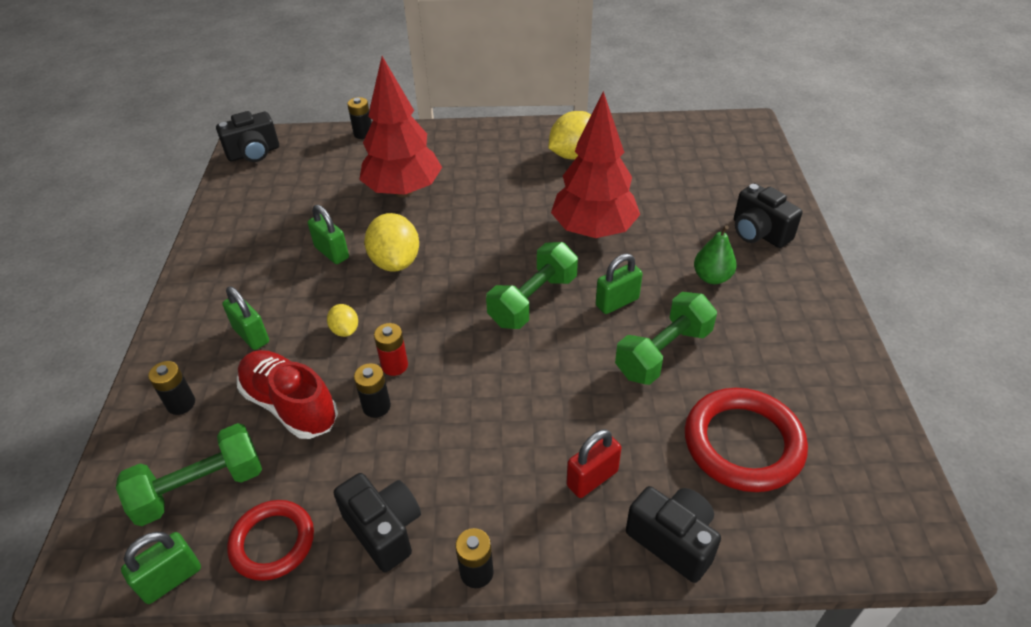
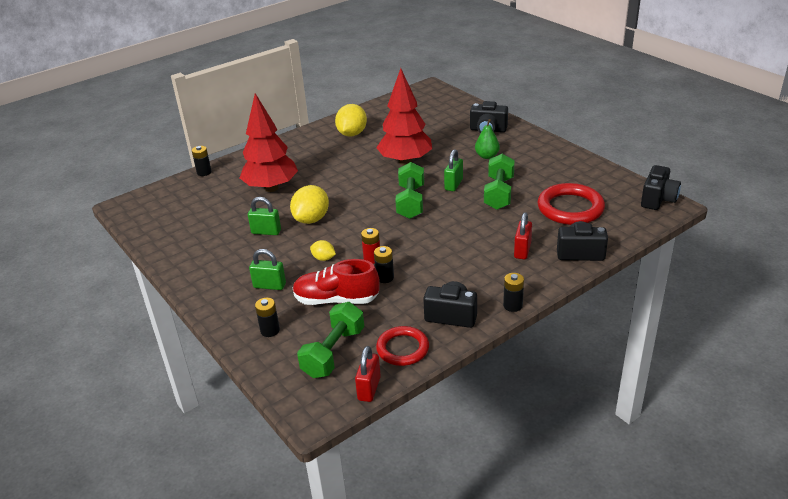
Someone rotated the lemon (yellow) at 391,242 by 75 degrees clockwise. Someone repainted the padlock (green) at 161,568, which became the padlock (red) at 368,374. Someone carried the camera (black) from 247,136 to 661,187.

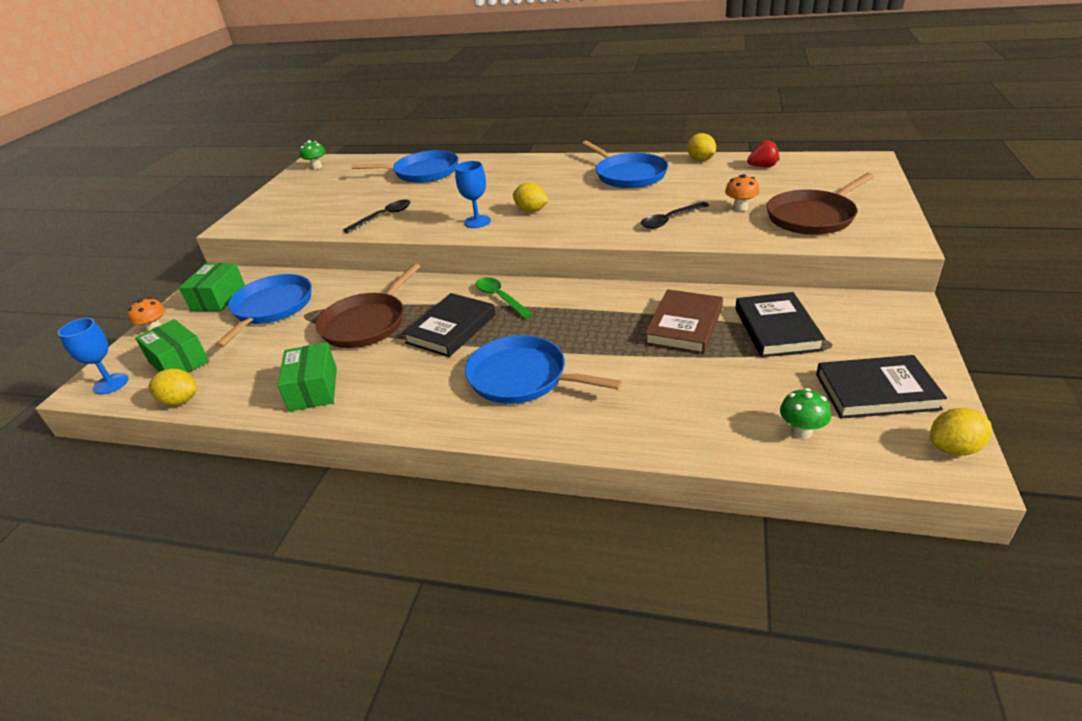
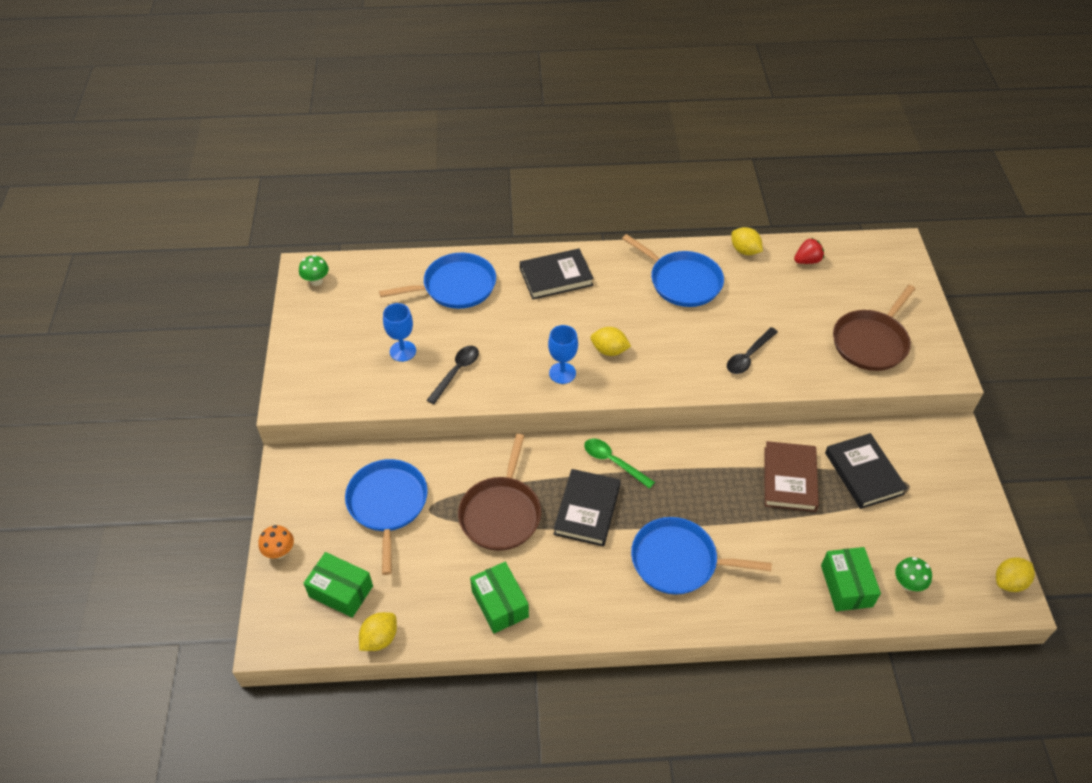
Someone rotated the lemon (yellow) at 173,387 by 45 degrees counterclockwise. Someone carried the goblet (blue) from 93,356 to 399,332. Someone carried the book (black) from 881,387 to 557,273. Someone carried the box (green) from 212,287 to 851,579. Someone took away the mushroom (orange) at 742,192.

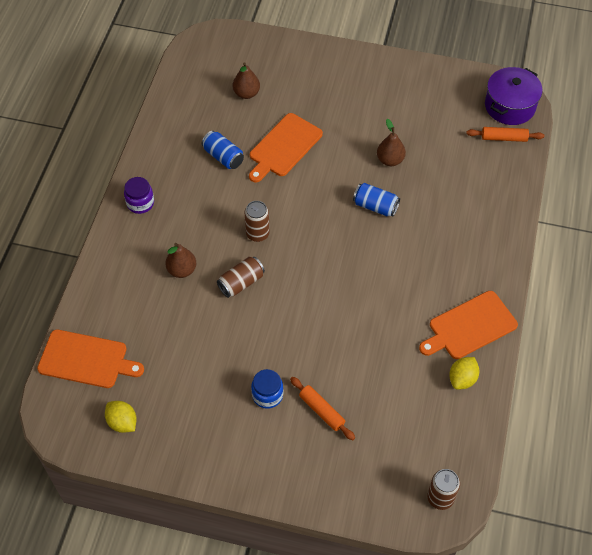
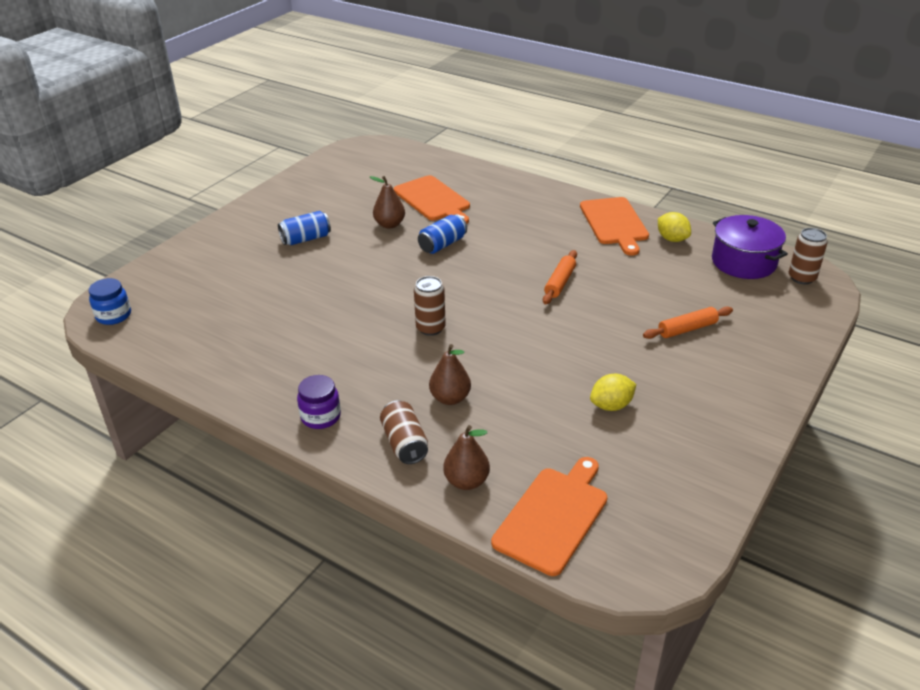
Someone carried the jar (blue) from 267,389 to 110,301. Someone carried the can (blue) from 223,150 to 304,228. Someone carried the can (brown) from 241,277 to 404,432. Someone carried the cutting board (orange) from 286,147 to 432,199. Someone carried the pear (brown) from 246,80 to 466,457. Someone carried the rolling pin (orange) from 505,134 to 560,277. Someone carried the lemon (yellow) from 121,417 to 613,392. Someone carried the pot (purple) from 514,96 to 750,247.

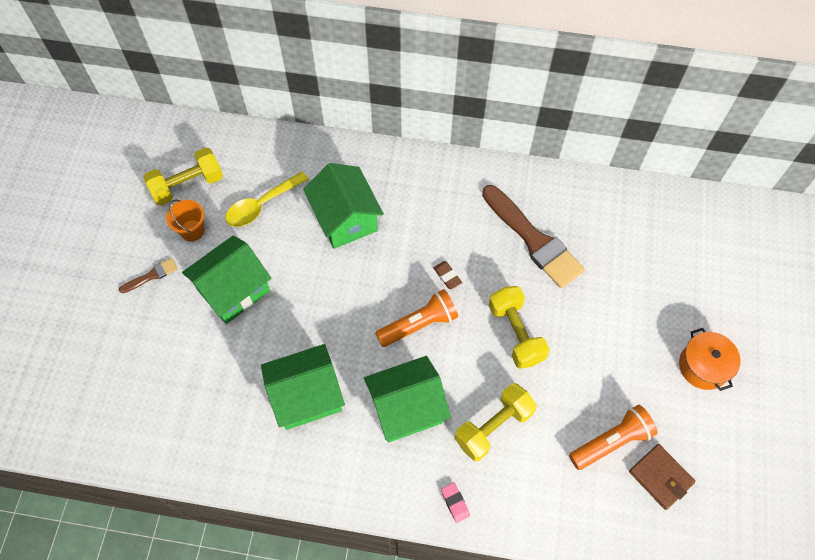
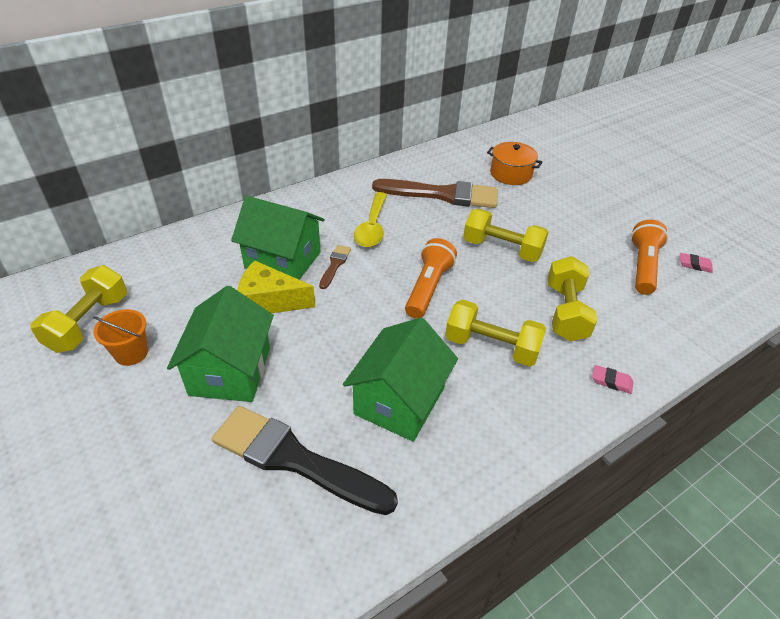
Someone put down the brush (black) at 305,460. Someone put down the cheese (yellow) at 276,287. Someone carried the brush (brown) from 148,275 to 335,267. Someone carried the spoon (yellow) from 267,199 to 370,219. Someone swapped the house (green) at 407,399 for the dumbbell (yellow) at 495,333. Someone carried the pot (orange) from 709,359 to 514,163. Someone swapped the wallet (brown) at 662,477 for the eraser (pink) at 696,263. Someone took away the eraser (brown) at 447,275.

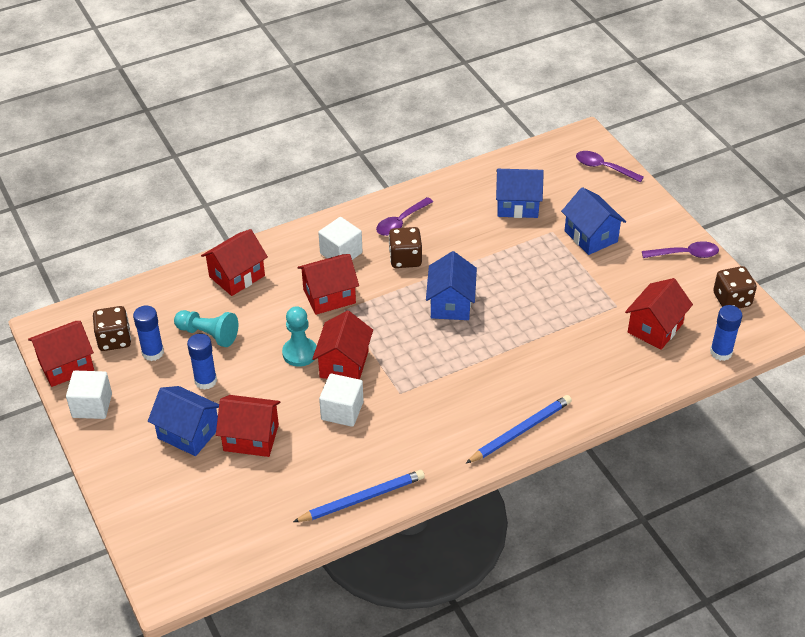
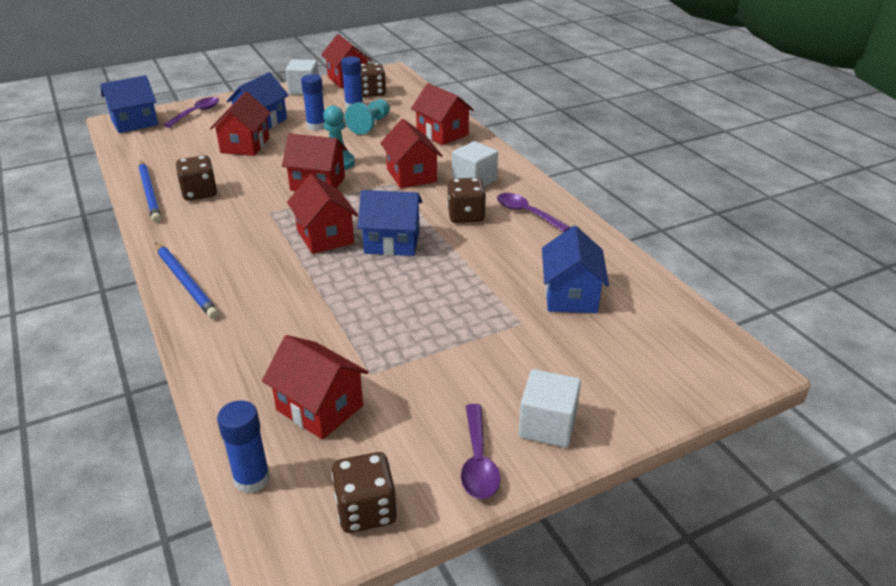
Someone carried the house (blue) from 593,221 to 129,104. Someone carried the spoon (purple) from 610,166 to 191,112. Someone put down the dice (brown) at 196,178. Someone put down the house (red) at 322,214. Someone carried the cube (white) from 341,400 to 549,408.

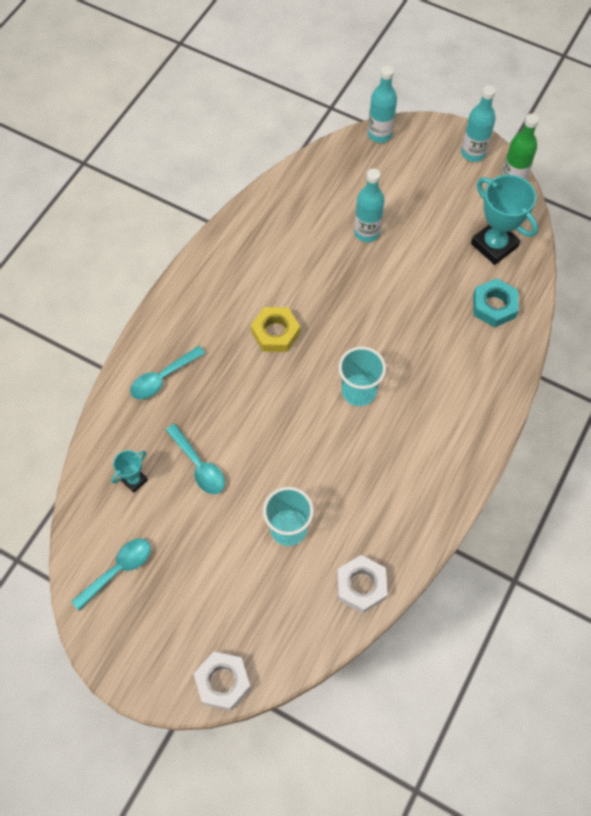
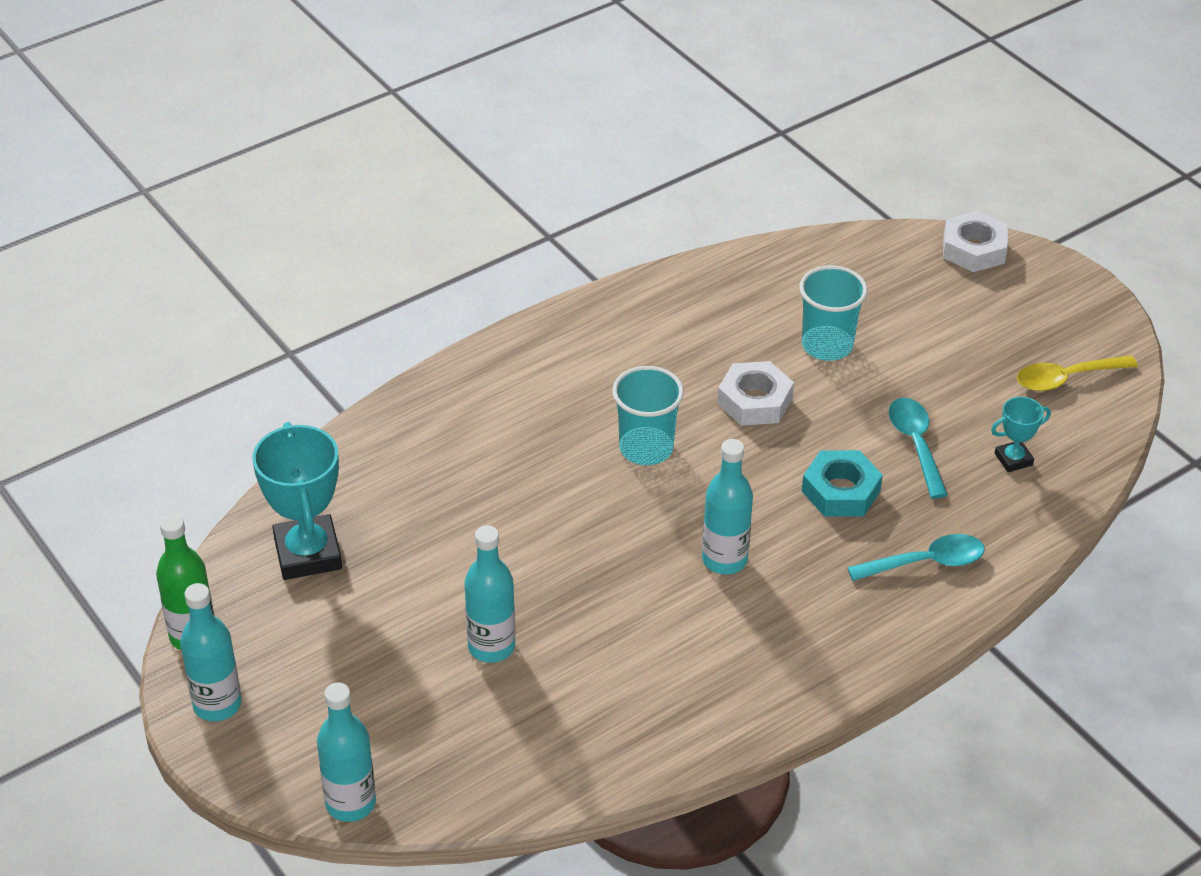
Someone swapped the nut (yellow) at 275,329 for the bottle (turquoise) at 727,506. Someone carried the nut (white) from 362,584 to 755,393. Someone carried the nut (turquoise) from 496,302 to 842,483. Someone repainted the spoon (turquoise) at 111,574, which became the spoon (yellow) at 1077,373.

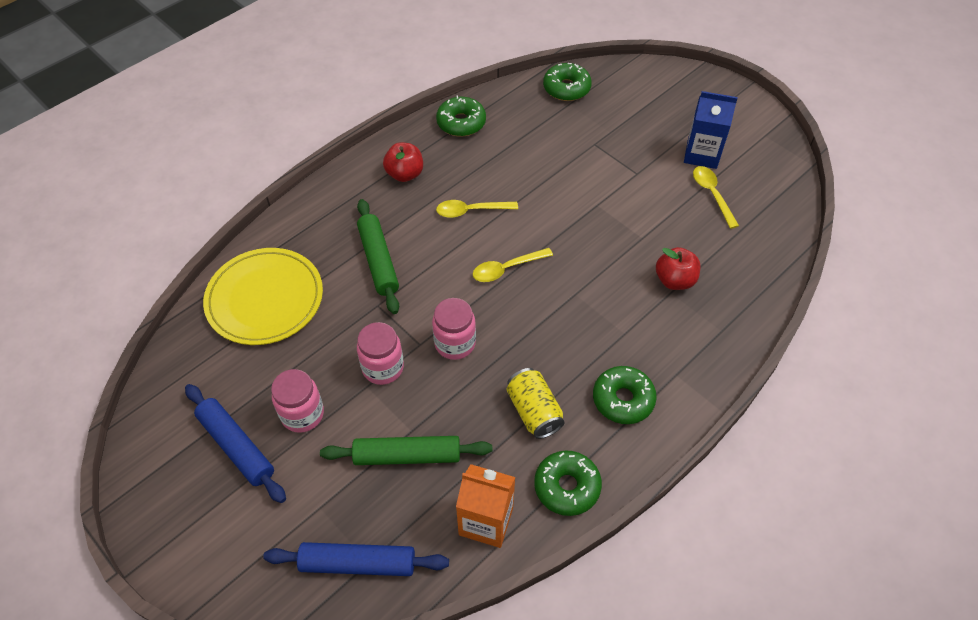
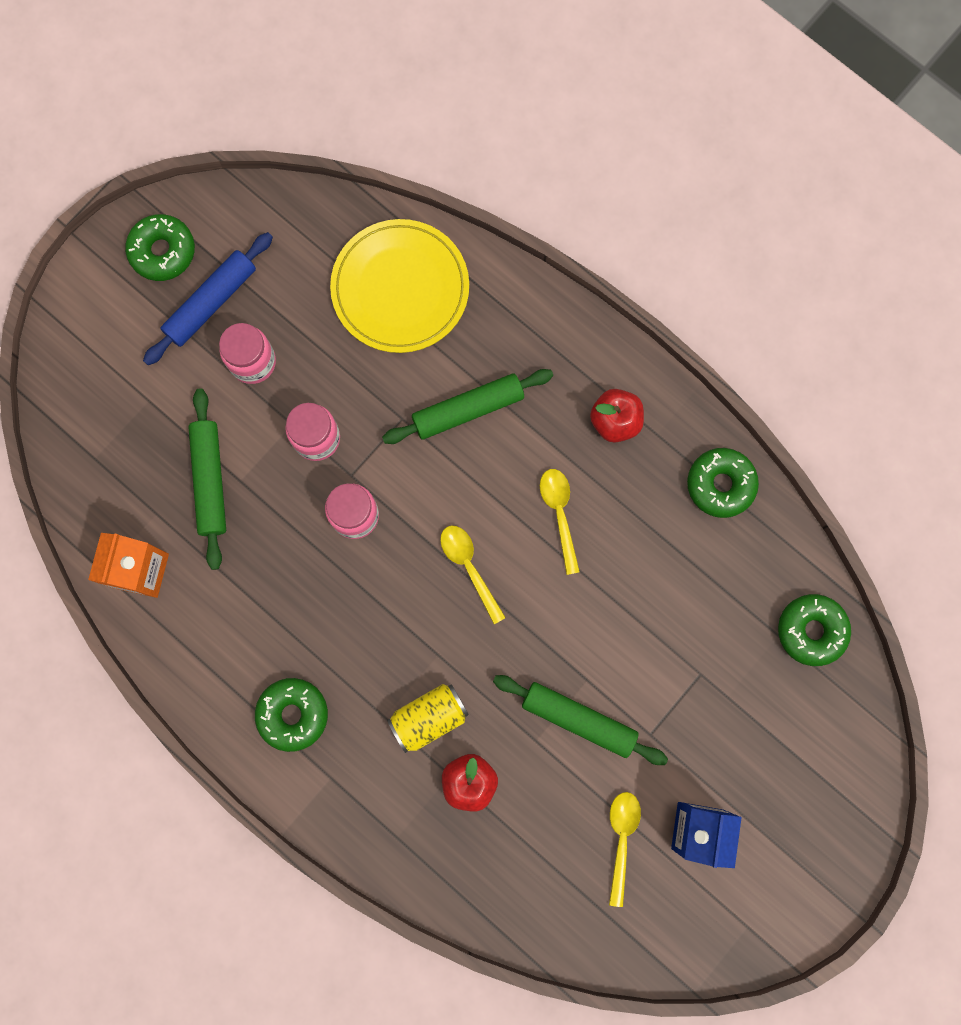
Someone carried the donut (green) from 568,483 to 160,247. Someone carried the can (yellow) from 535,403 to 428,718. Someone put down the rolling pin (green) at 580,720. Someone rotated the spoon (yellow) at 716,197 by 60 degrees counterclockwise. Someone took away the rolling pin (blue) at 356,559.

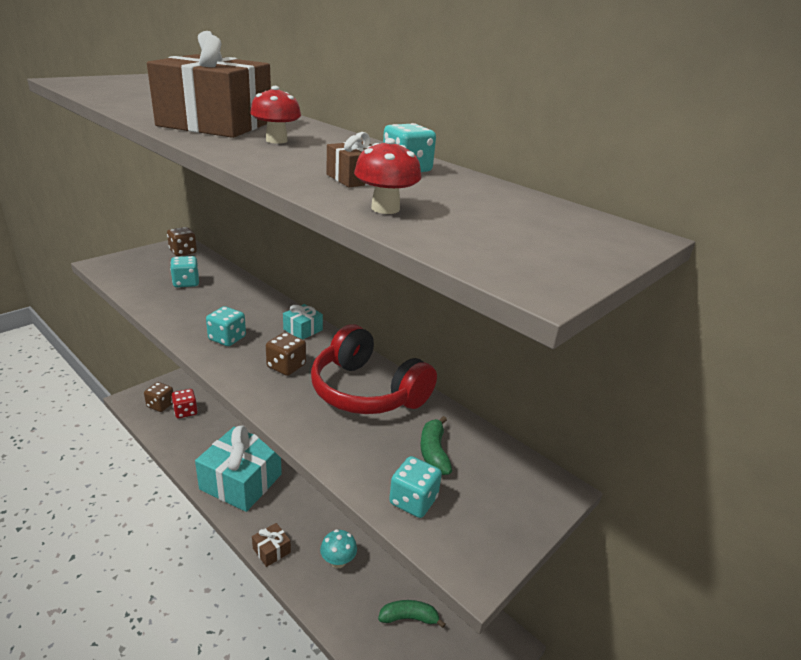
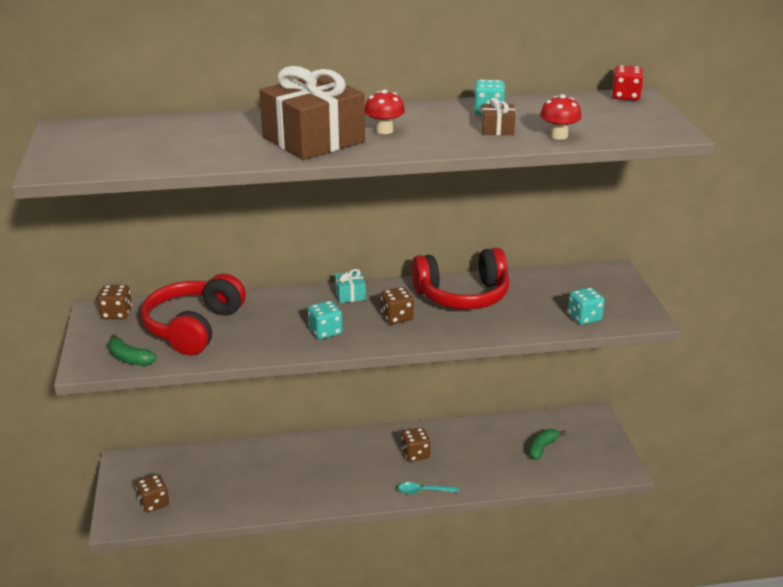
Someone carried the banana (green) from 436,445 to 132,350. Someone swapped the dice (turquoise) at 184,272 for the headphones (red) at 193,315. Someone swapped the gift (brown) at 271,545 for the spoon (turquoise) at 428,488. Someone put down the dice (brown) at 416,444. Someone carried the dice (red) from 184,403 to 628,83. Someone took away the gift (turquoise) at 238,468. Someone took away the mushroom (turquoise) at 338,548.

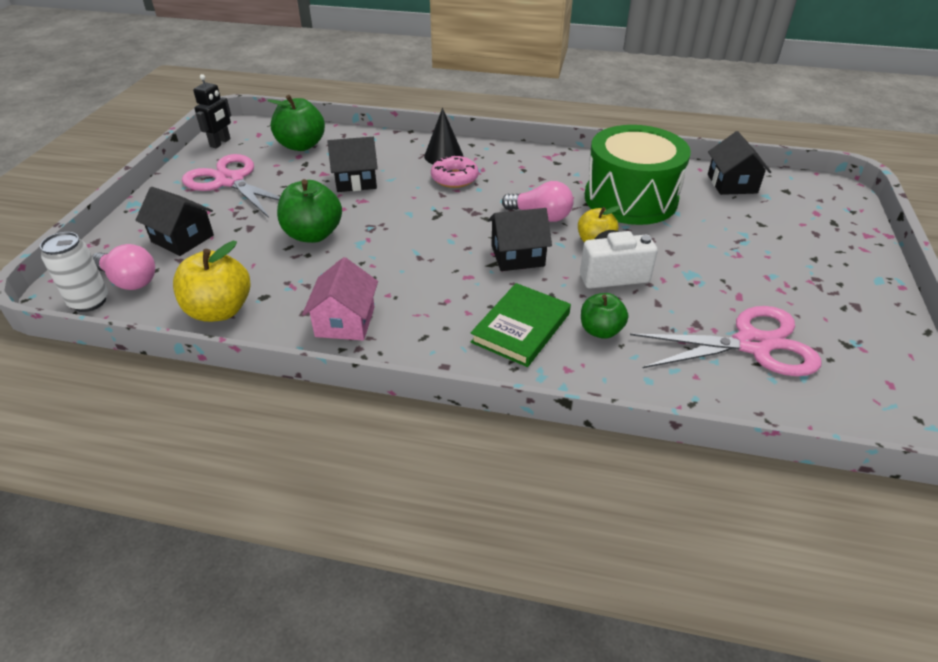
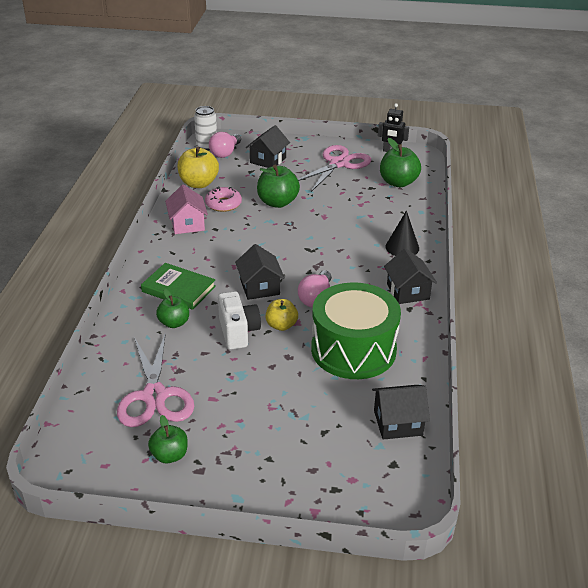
Someone put down the apple (green) at 168,439. Someone rotated the house (pink) at 340,298 by 75 degrees clockwise. Someone carried the donut (pink) from 455,172 to 223,199. Someone carried the house (black) from 352,164 to 410,276.

